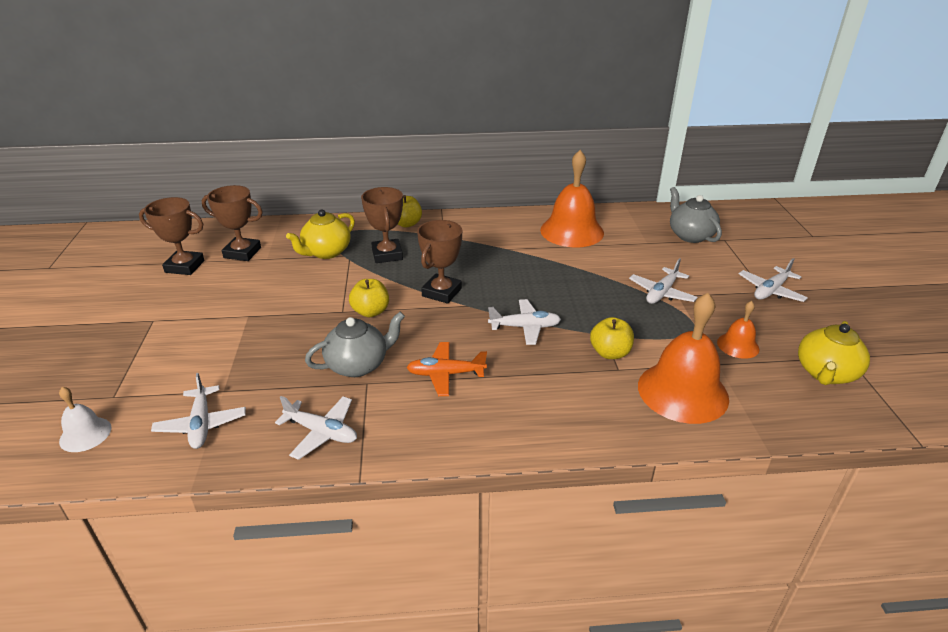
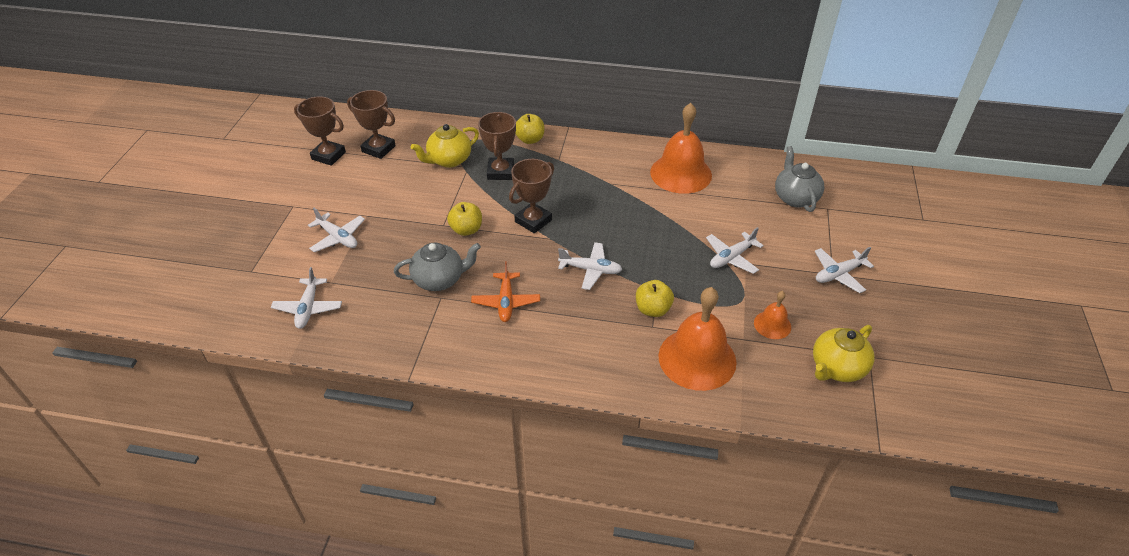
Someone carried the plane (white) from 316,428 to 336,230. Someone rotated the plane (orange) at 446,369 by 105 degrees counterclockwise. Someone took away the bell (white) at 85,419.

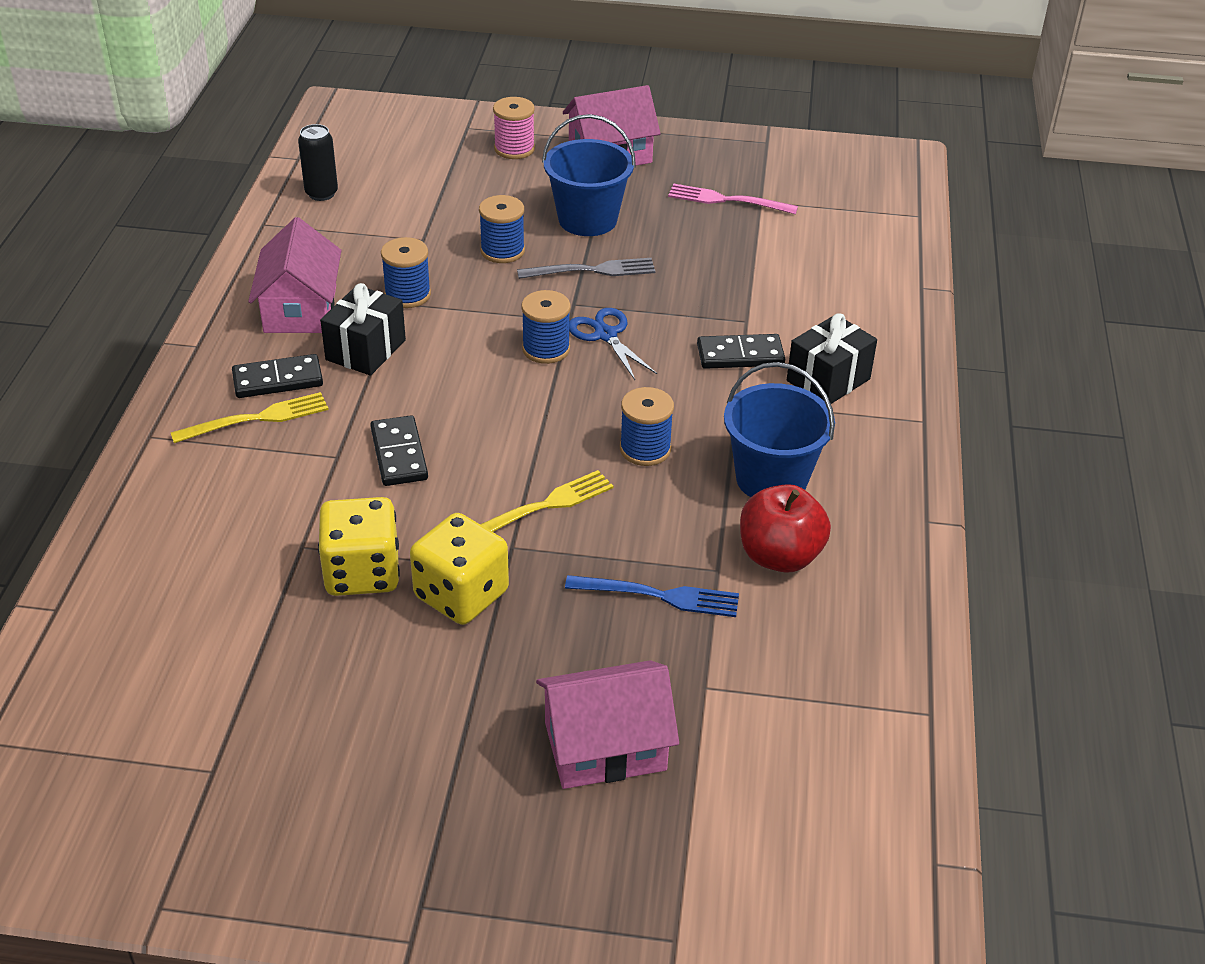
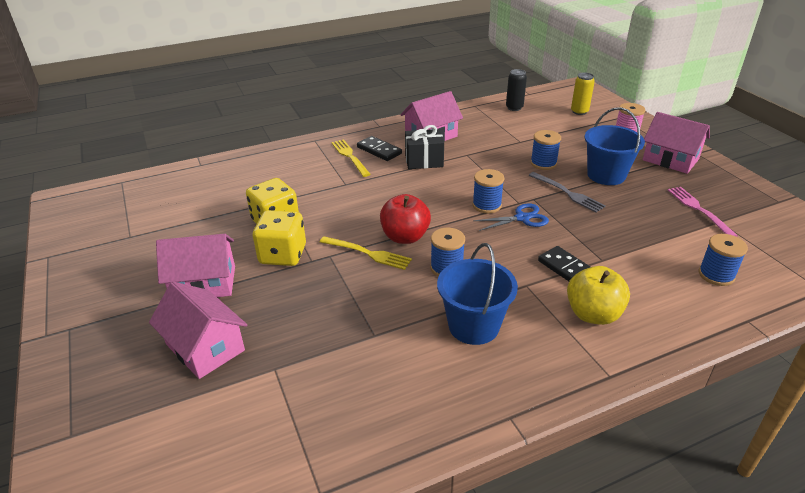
Someone put down the house (pink) at 195,265. Someone rotated the fork (yellow) at 250,417 by 150 degrees counterclockwise. Someone carried the apple (red) from 785,528 to 405,219. Someone rotated the scissors (blue) at 613,344 by 45 degrees clockwise. Someone swapped the gift (black) at 832,358 for the apple (yellow) at 598,295. Someone put down the can (yellow) at 583,94. Someone carried the spool (blue) from 406,272 to 723,260. Someone took away the domino (black) at 399,450. Someone took away the fork (blue) at 652,596.

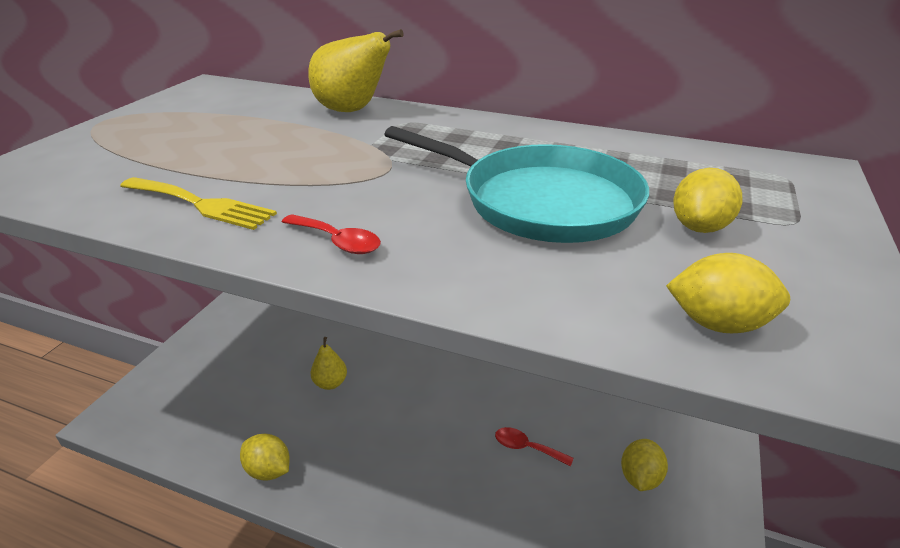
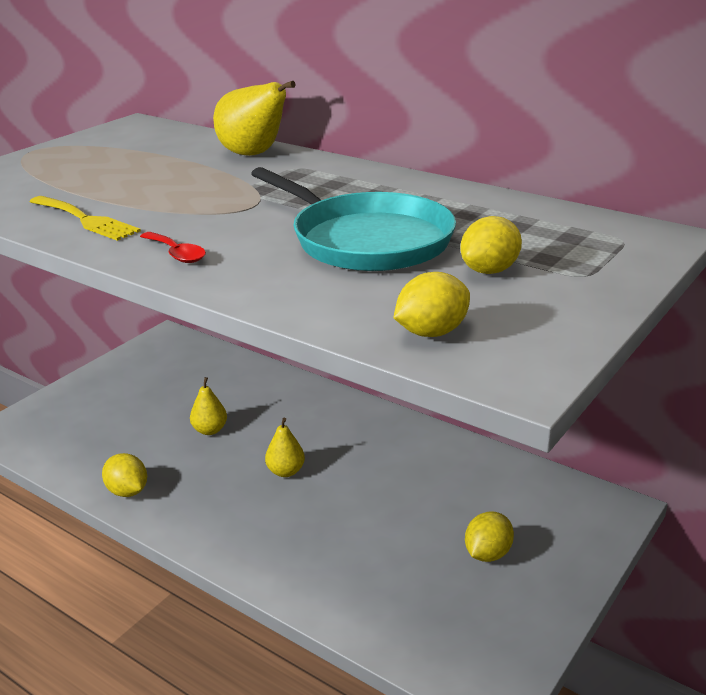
Someone put down the pear (yellow) at 285,447. Someone rotated the lemon (yellow) at 728,293 by 60 degrees counterclockwise. Someone took away the spoon (red) at 534,447.

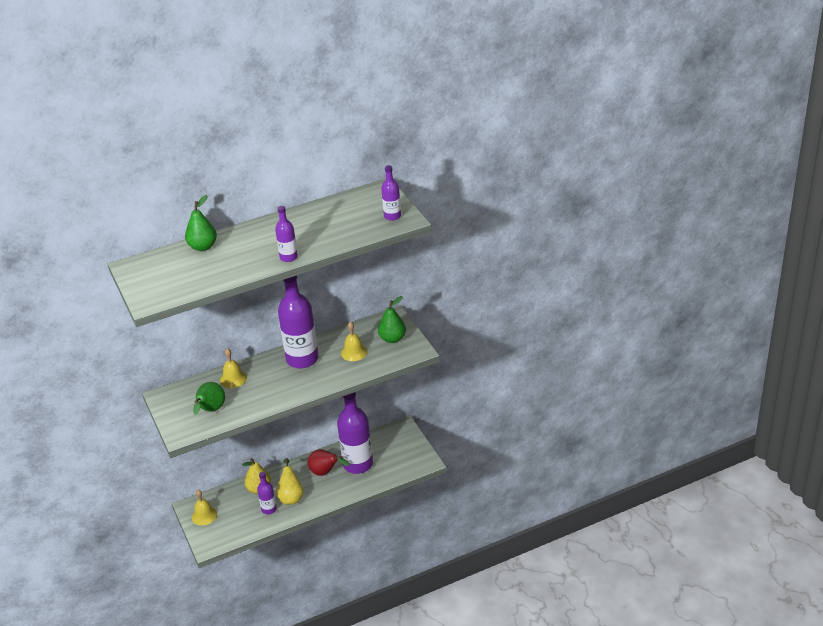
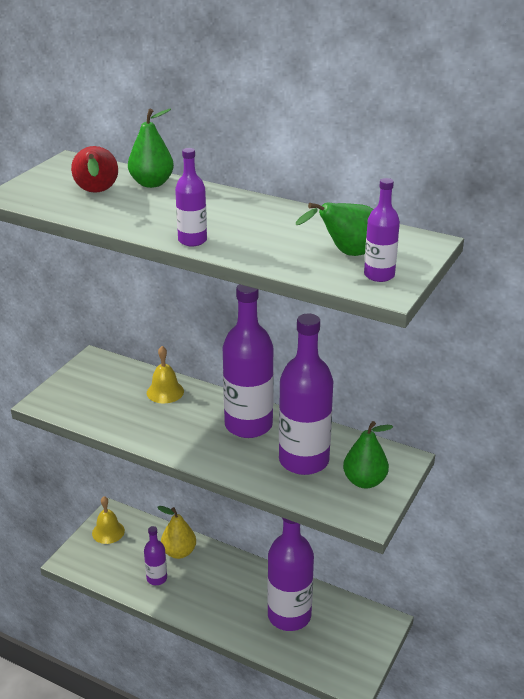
Someone carried the pear (red) from 329,462 to 94,169. Someone swapped the bell (yellow) at 354,341 for the bottle (purple) at 306,394. Someone carried the pear (green) from 209,398 to 334,229. Someone took away the pear (yellow) at 290,481.

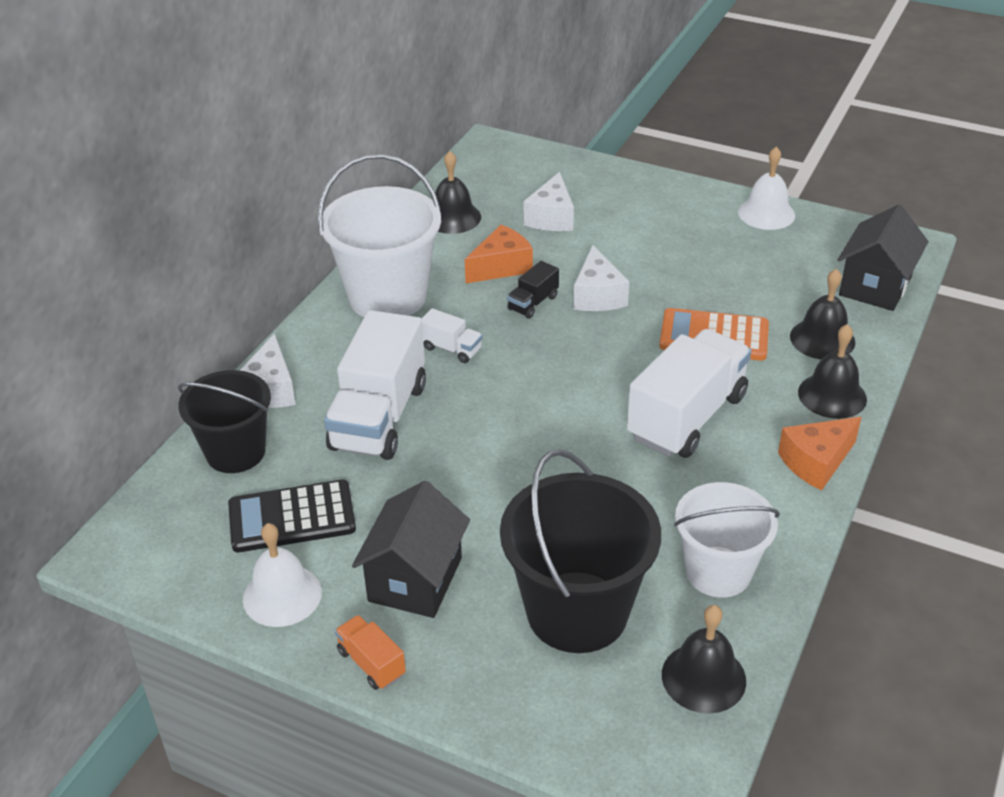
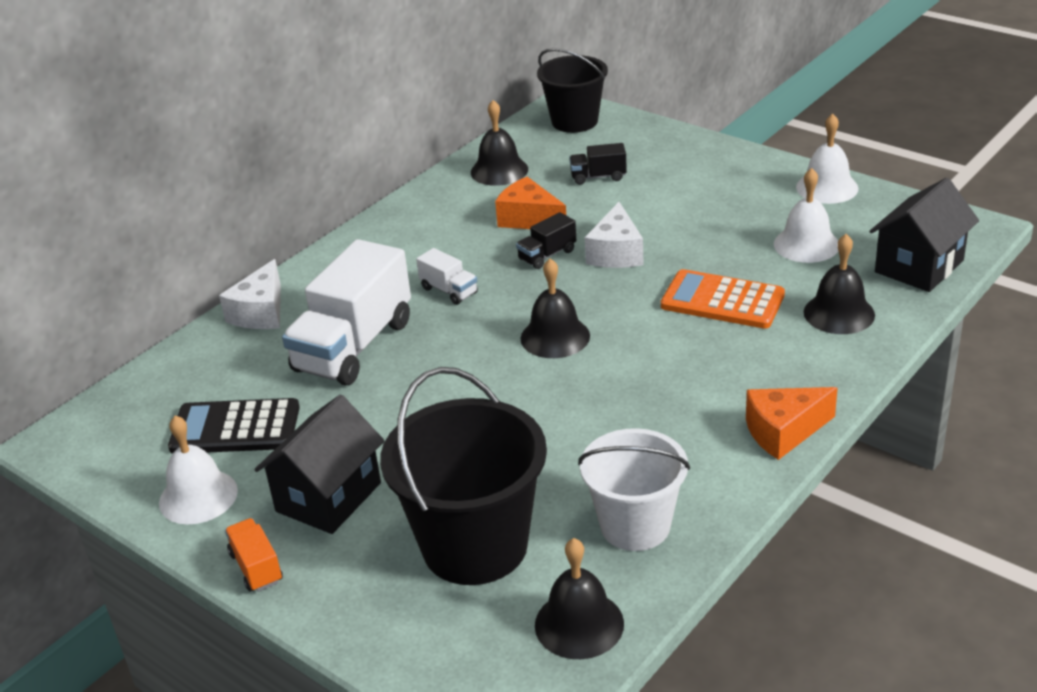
Someone rotated the cheese (orange) at 499,254 by 120 degrees counterclockwise. Someone carried the bell (black) from 832,371 to 555,308. Someone carried the bucket (black) from 224,421 to 572,90. Someone swapped the cheese (white) at 548,201 for the truck (black) at 598,164. Someone put down the bell (white) at 806,215. Someone took away the bucket (white) at 379,235. Someone took away the truck (white) at 689,393.

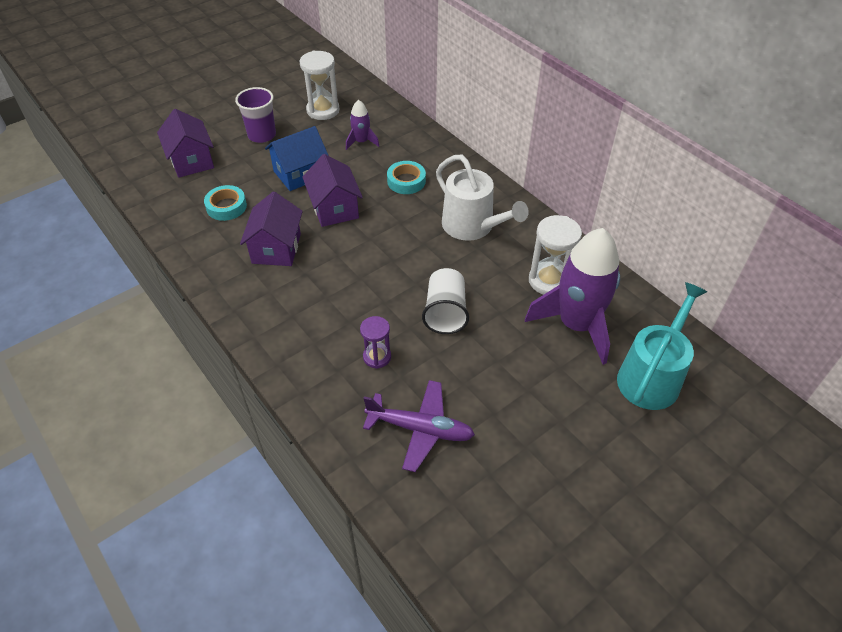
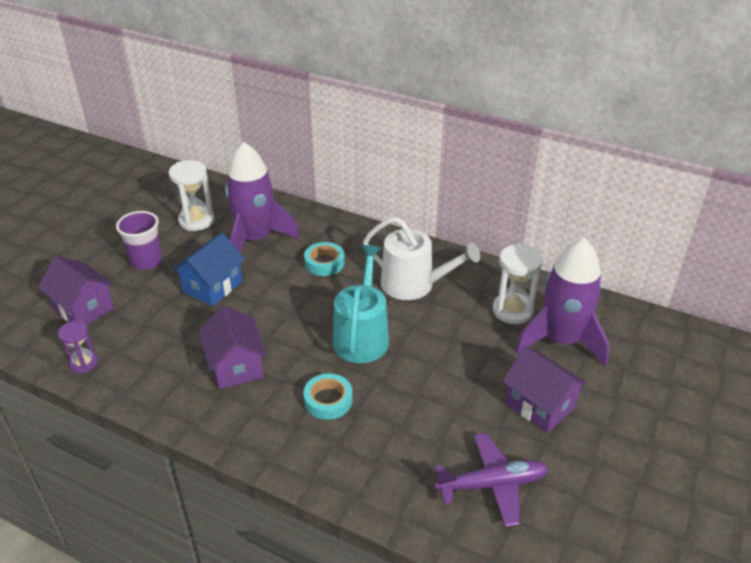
Someone carried the hourglass (purple) from 375,342 to 78,347. Someone scaled the rocket (purple) at 362,125 by 2.15. Someone carried the tape (turquoise) from 225,203 to 328,397. Someone carried the watering can (turquoise) from 662,346 to 361,304. Someone carried the house (purple) from 332,190 to 545,390. Someone took away the cup (white) at 445,301.

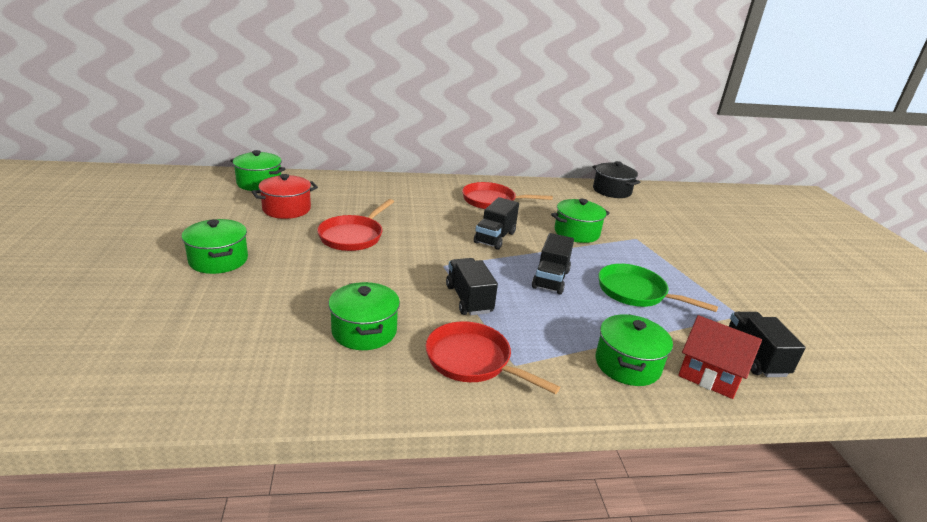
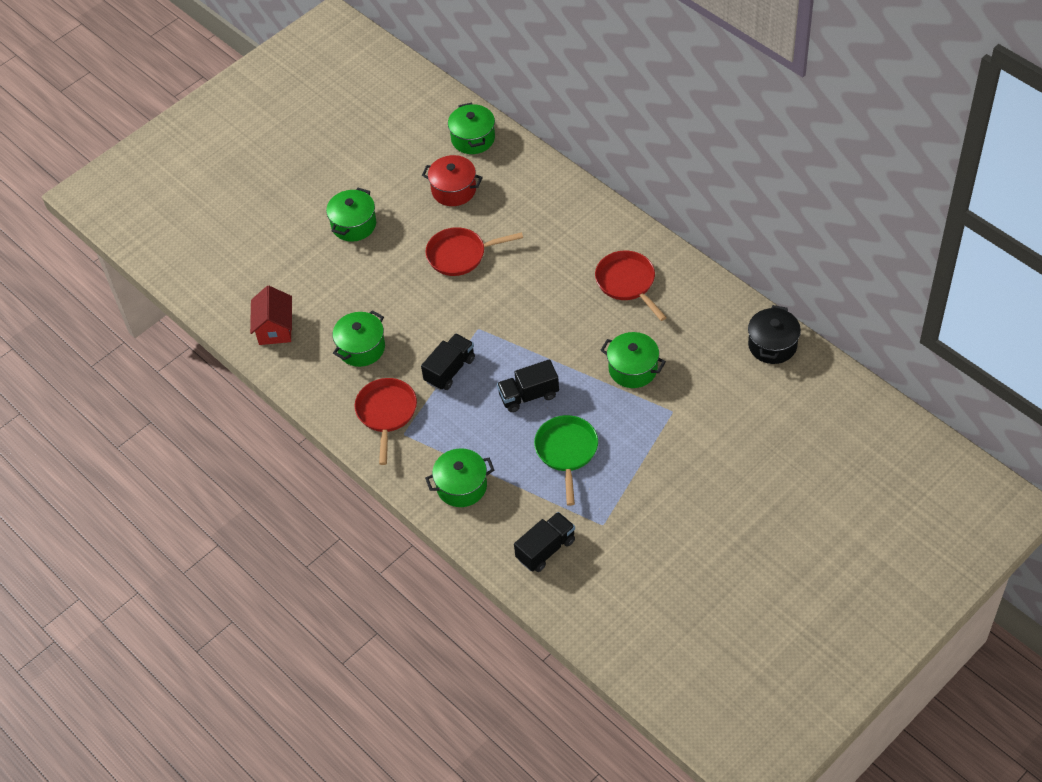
Someone carried the house (red) from 720,357 to 271,315. Someone took away the truck (black) at 496,223.

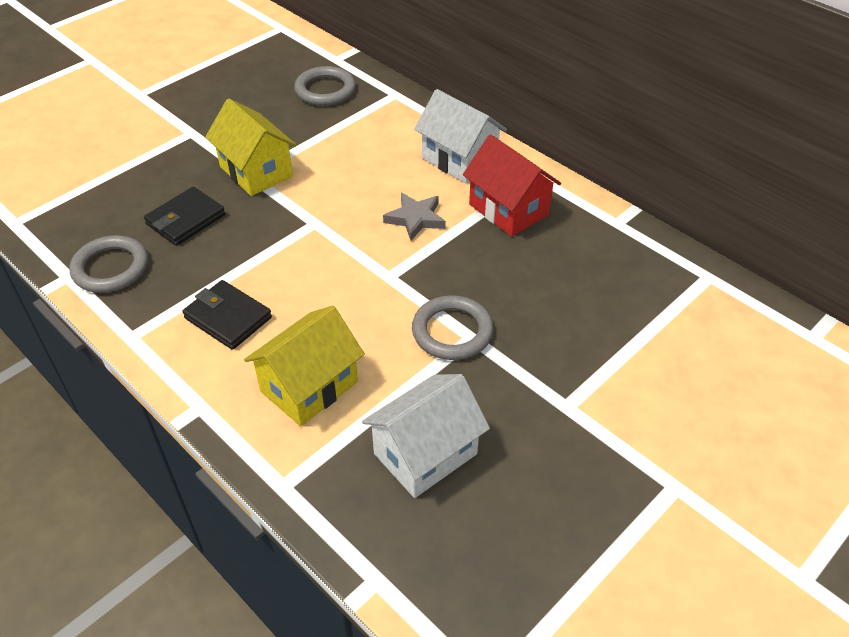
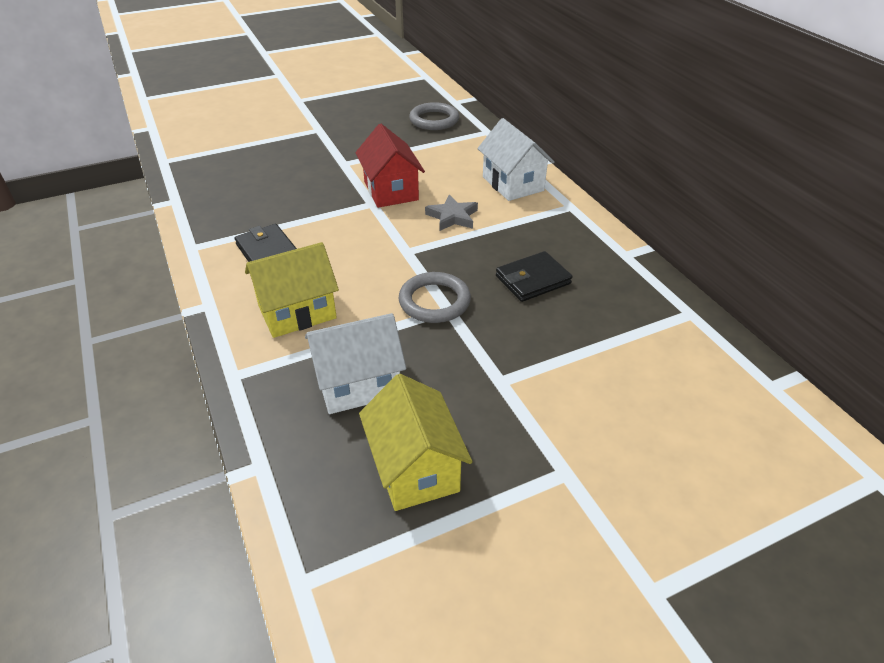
Someone carried the house (red) from 512,186 to 390,166. Someone carried the house (yellow) from 251,147 to 415,442. Someone carried the wallet (black) from 184,216 to 534,276. Someone took away the ring (grey) at 109,264.

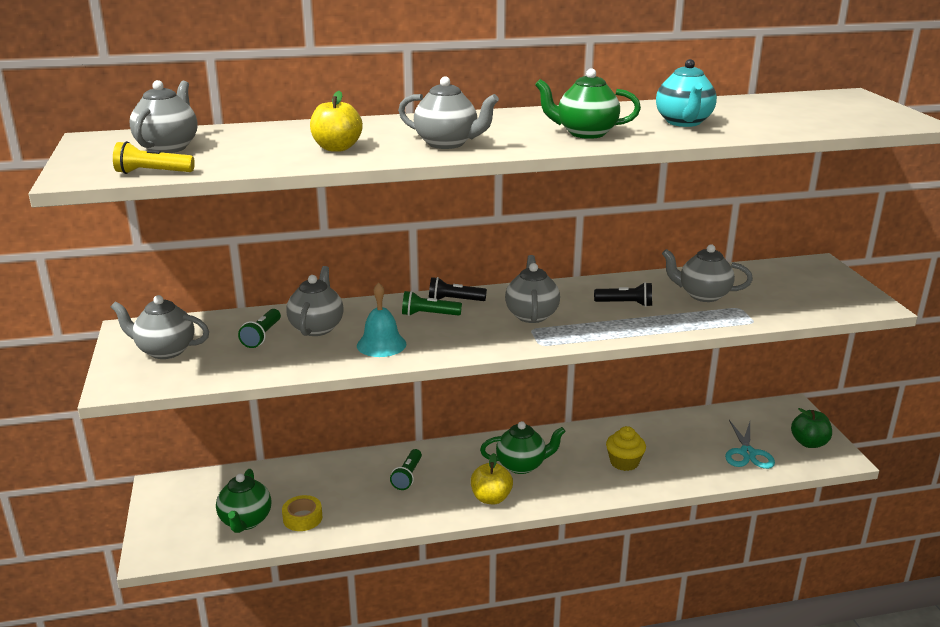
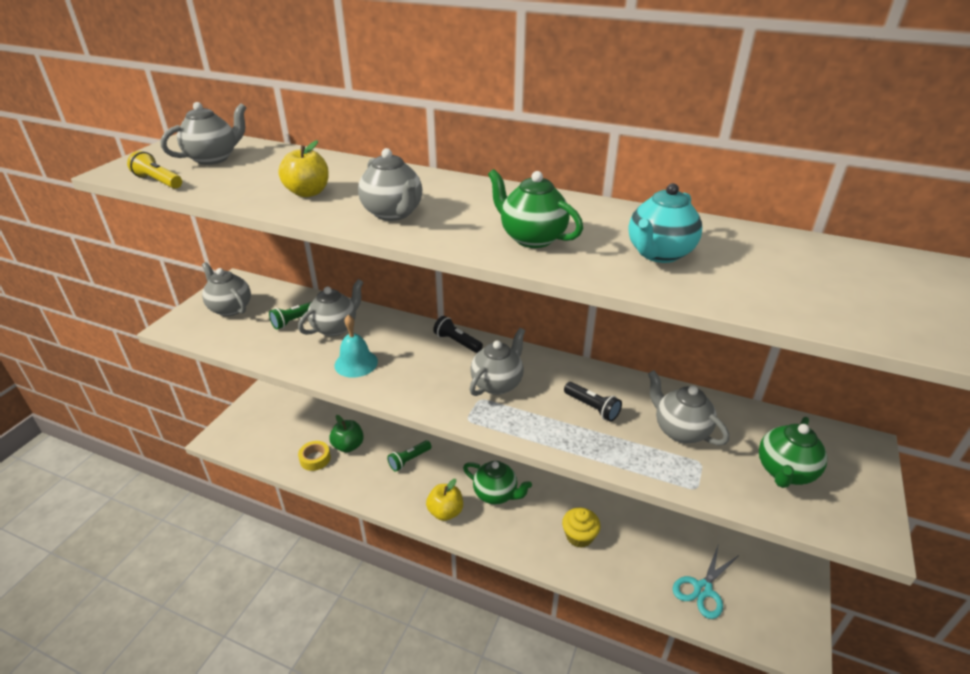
Someone carried the apple (green) from 811,428 to 346,434. Someone carried the teapot (green) from 243,501 to 793,452. Someone took away the flashlight (green) at 432,303.

